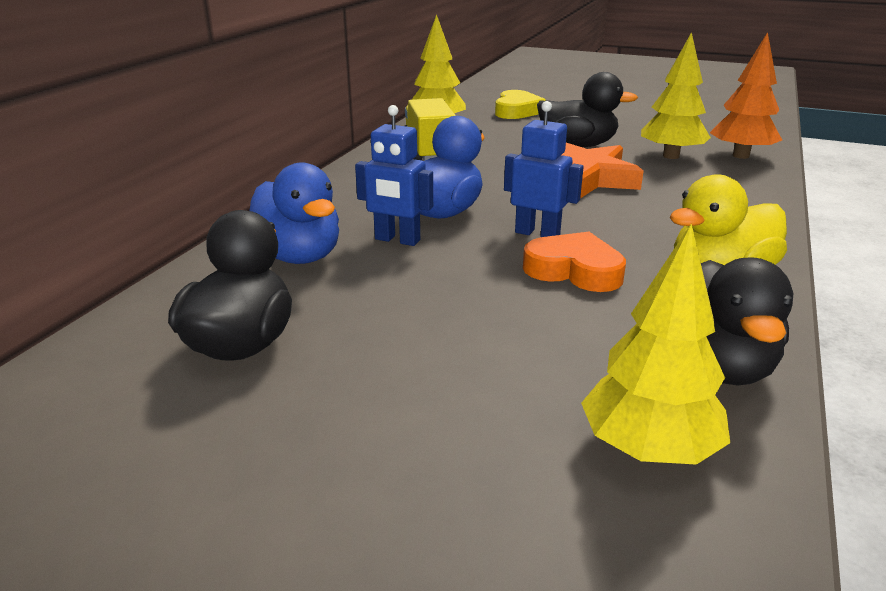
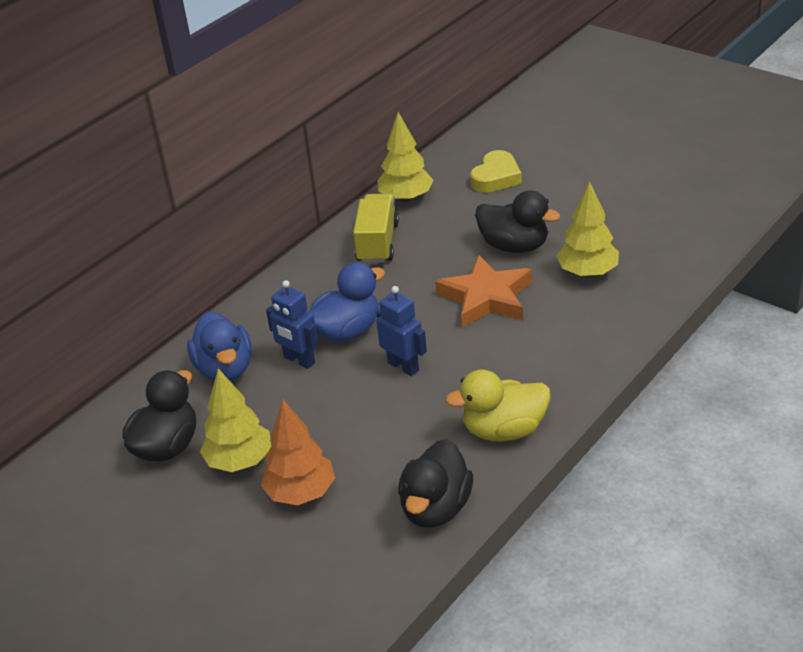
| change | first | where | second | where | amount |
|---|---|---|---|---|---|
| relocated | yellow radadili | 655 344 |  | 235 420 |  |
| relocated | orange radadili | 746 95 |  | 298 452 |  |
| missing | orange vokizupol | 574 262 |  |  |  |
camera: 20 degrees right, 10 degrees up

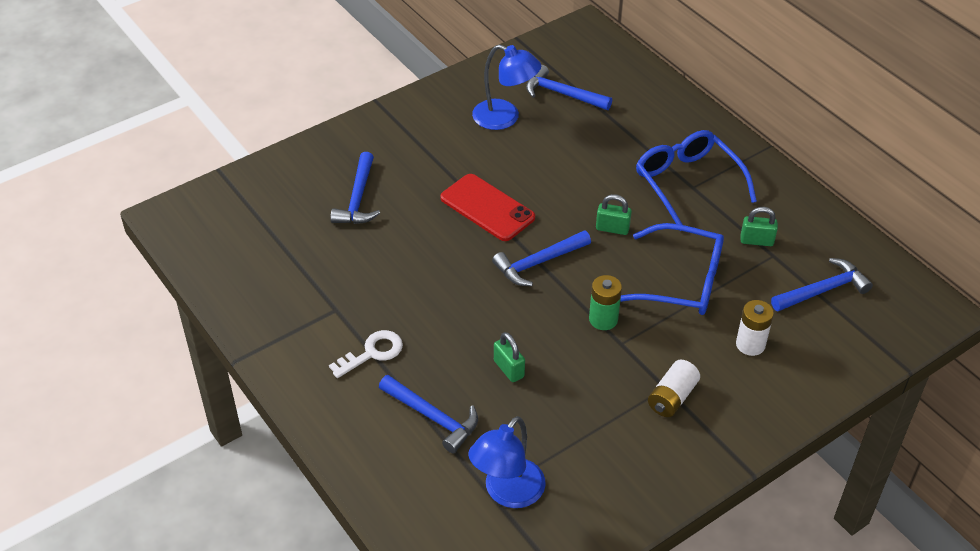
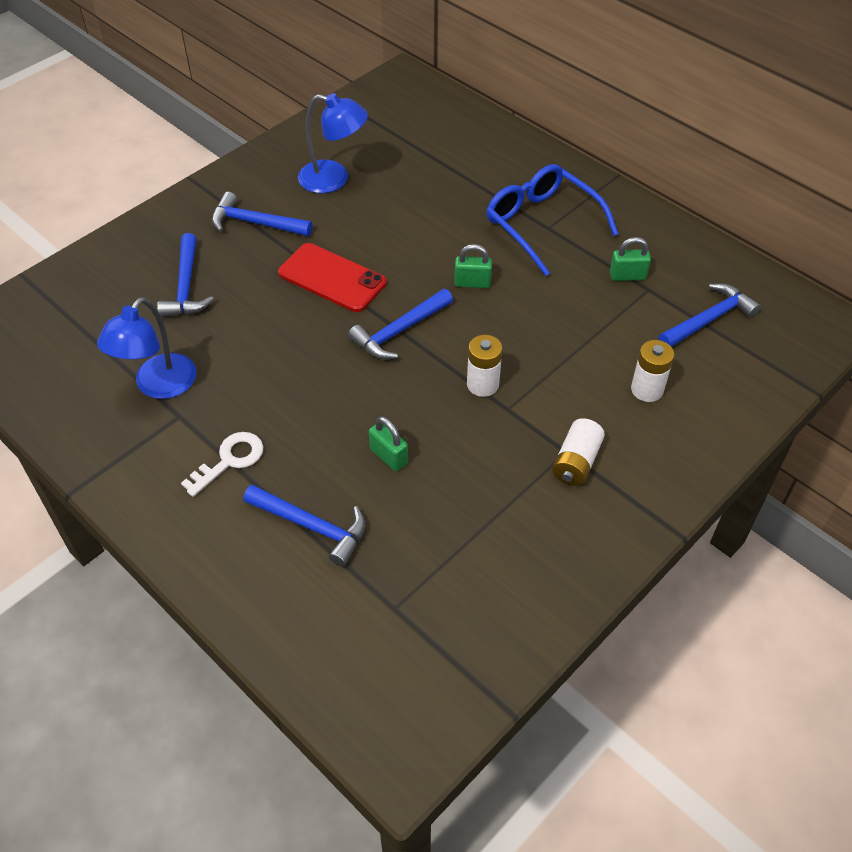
| change | first | where | second | where | amount |
|---|---|---|---|---|---|
| relocated | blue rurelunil | 507 462 |  | 147 348 |  |
| relocated | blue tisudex | 569 87 |  | 262 214 |  |
| colour | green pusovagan | 605 302 | white pusovagan | 484 366 |  |
| missing | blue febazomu | 672 269 |  |  |  |
camera: 10 degrees left, 5 degrees up

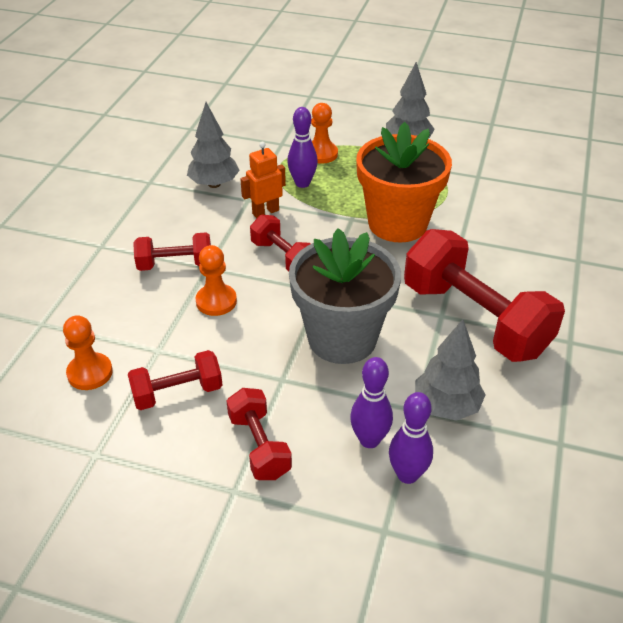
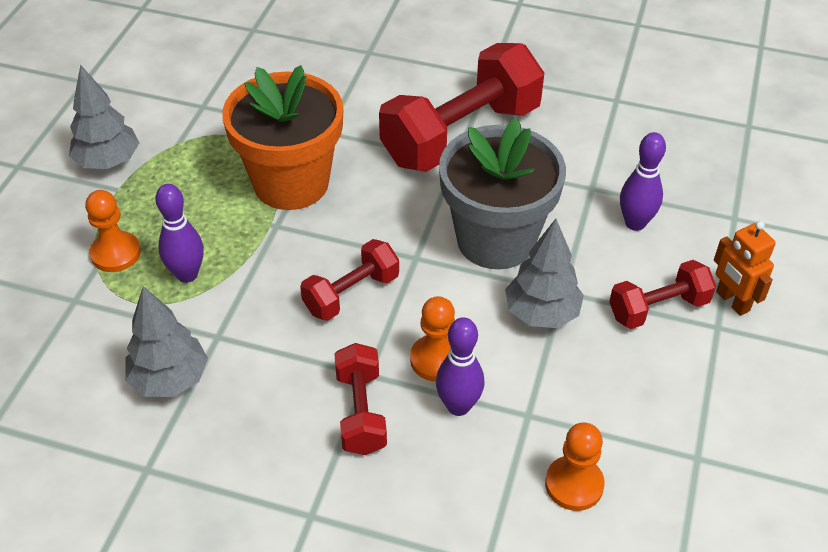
| change | first | where | second | where | amount |
|---|---|---|---|---|---|
| relocated | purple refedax | 411 438 |  | 460 366 |  |
| relocated | grey radadili | 450 370 |  | 544 273 |  |
| relocated | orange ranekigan | 263 180 |  | 745 268 |  |
| missing | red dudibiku | 175 380 |  |  |  |
camera: 90 degrees left, 5 degrees up

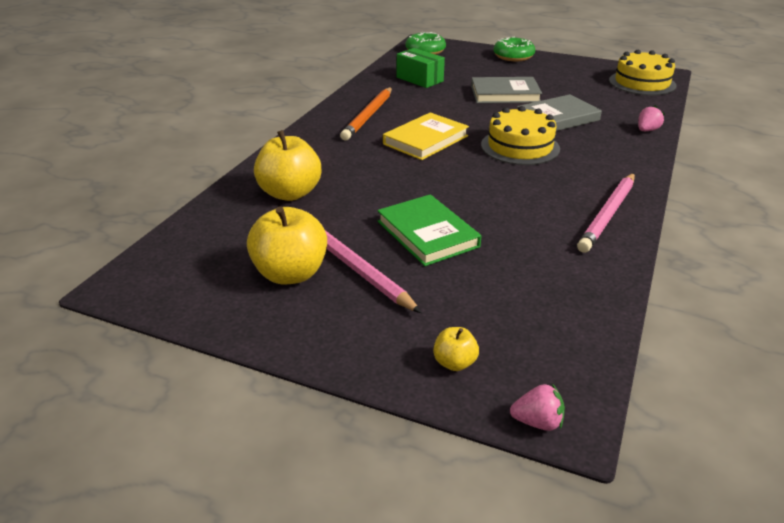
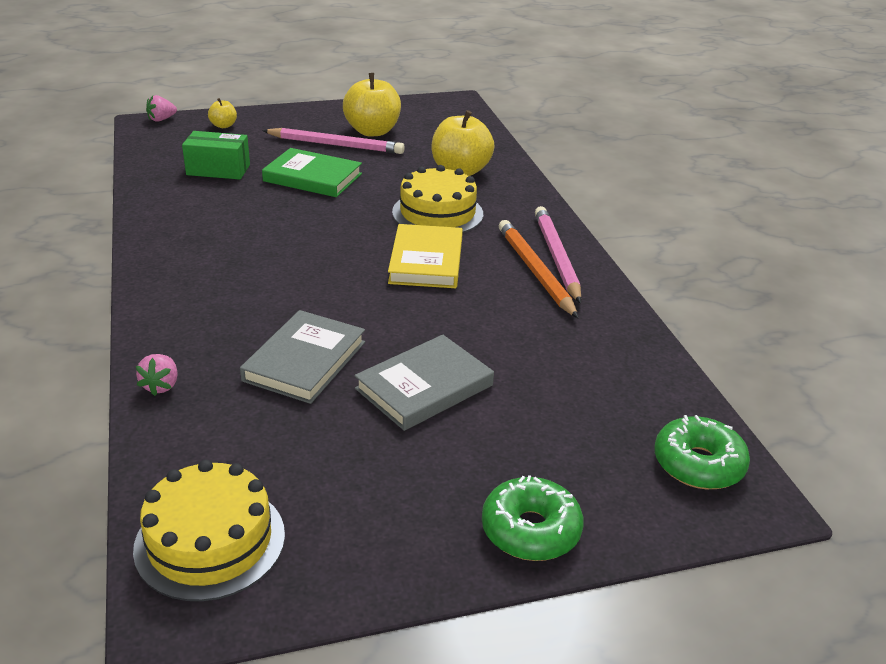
| change | first | where | second | where | amount |
|---|---|---|---|---|---|
| relocated | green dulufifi | 421 68 |  | 216 155 |  |
| relocated | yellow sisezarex | 520 135 |  | 437 199 |  |
| relocated | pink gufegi | 606 213 |  | 558 255 |  |
camera: 140 degrees right, 0 degrees up

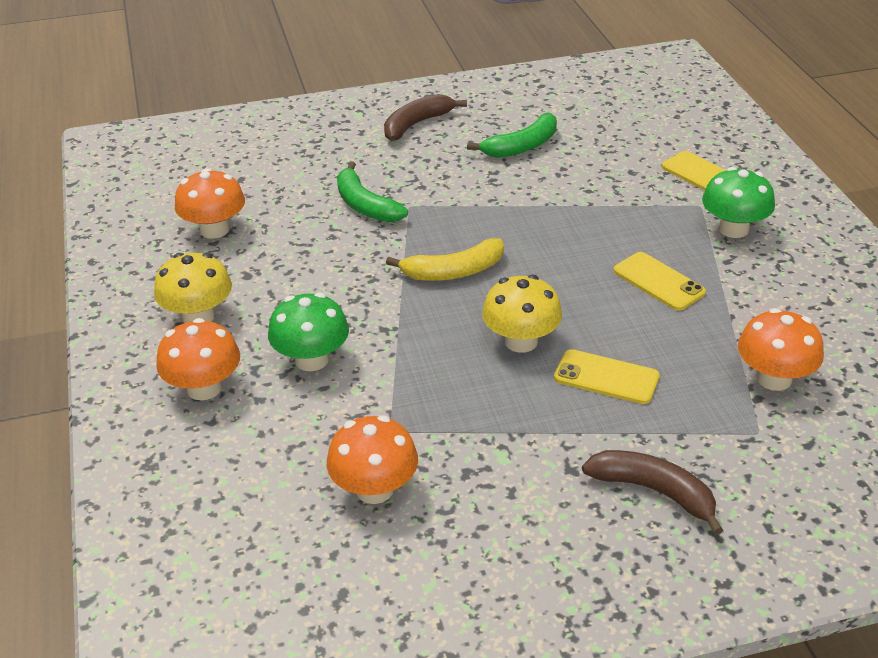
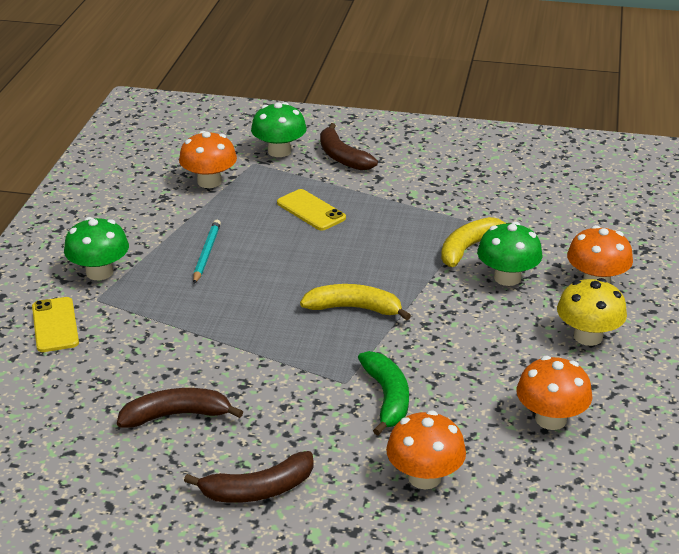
| change | first | where | second | where | amount |
|---|---|---|---|---|---|
| colour | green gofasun | 512 135 | brown gofasun | 180 408 |  |
| exchanged | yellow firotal | 659 281 | turquoise gufegi | 207 252 |  |
| appeared |  |  | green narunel | 278 129 |  |
| relocated | orange narunel | 372 459 |  | 426 450 |  |
| appeared |  |  | yellow gofasun | 474 242 |  |
| missing | yellow narunel | 522 314 |  |  |  |
camera: 155 degrees left, 5 degrees down

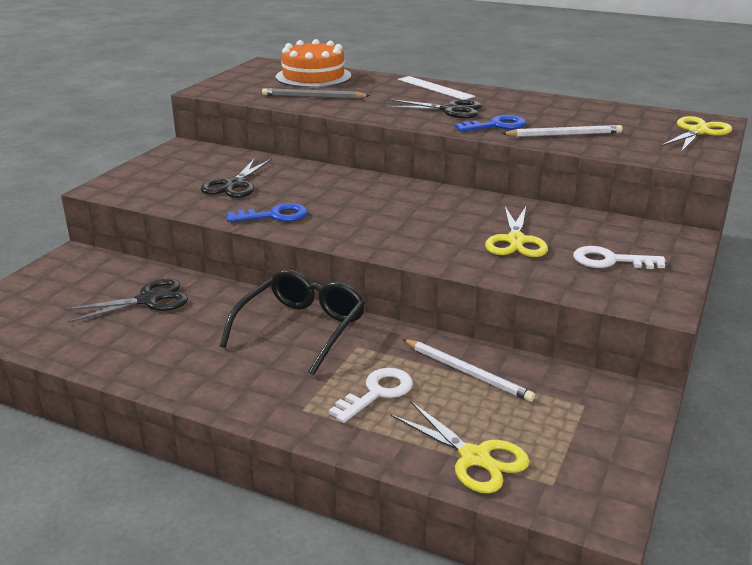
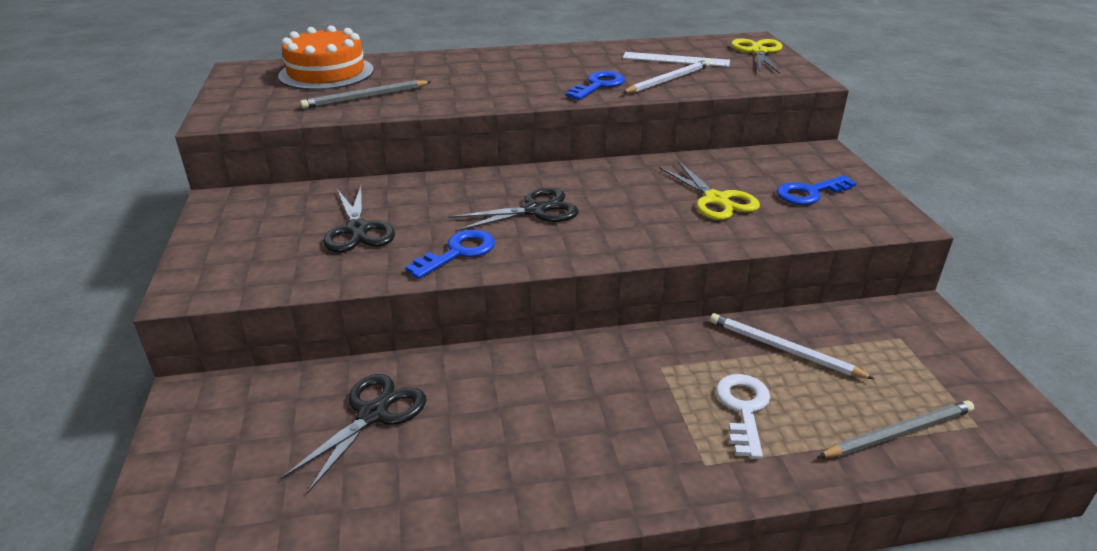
| change | first | where | second | where | amount |
|---|---|---|---|---|---|
| relocated | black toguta | 432 108 |  | 513 210 |  |
| relocated | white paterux | 436 87 |  | 676 59 |  |
| spun | white gufegi | 469 370 |  | 792 346 | 150 degrees counterclockwise |
| colour | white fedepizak | 619 257 | blue fedepizak | 816 190 |  |
| exchanged | yellow toguta | 460 447 | grey gufegi | 896 428 |  |
| missing | black febazomu | 292 322 |  |  |  |
camera: 35 degrees left, 5 degrees up

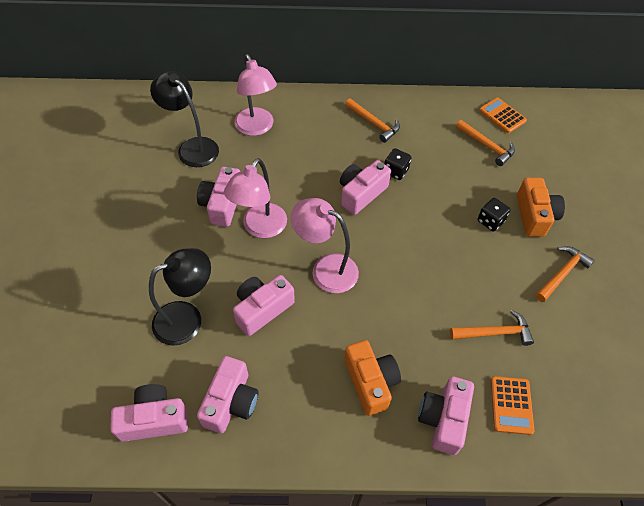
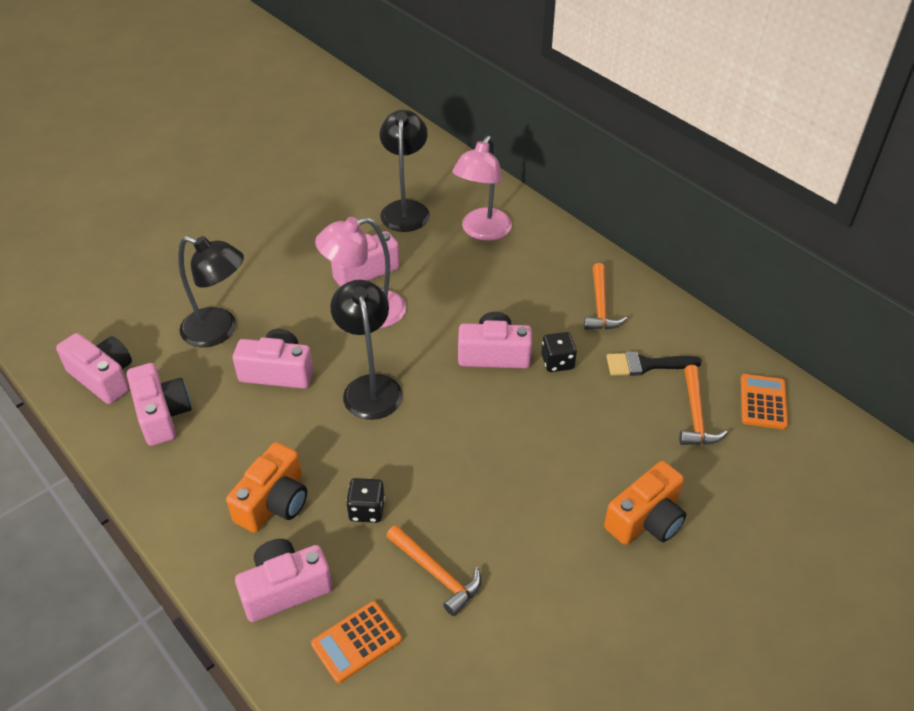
| change | first | where | second | where | amount |
|---|---|---|---|---|---|
| spun | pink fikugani | 227 394 |  | 159 404 | 90 degrees counterclockwise |
| colour | pink rurelunil | 325 245 | black rurelunil | 366 350 |  |
| relocated | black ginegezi | 494 215 |  | 365 500 |  |
| appeared |  |  | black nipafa | 654 363 |  |
| missing | orange tisudex | 565 274 |  |  |  |
camera: 50 degrees right, 10 degrees down

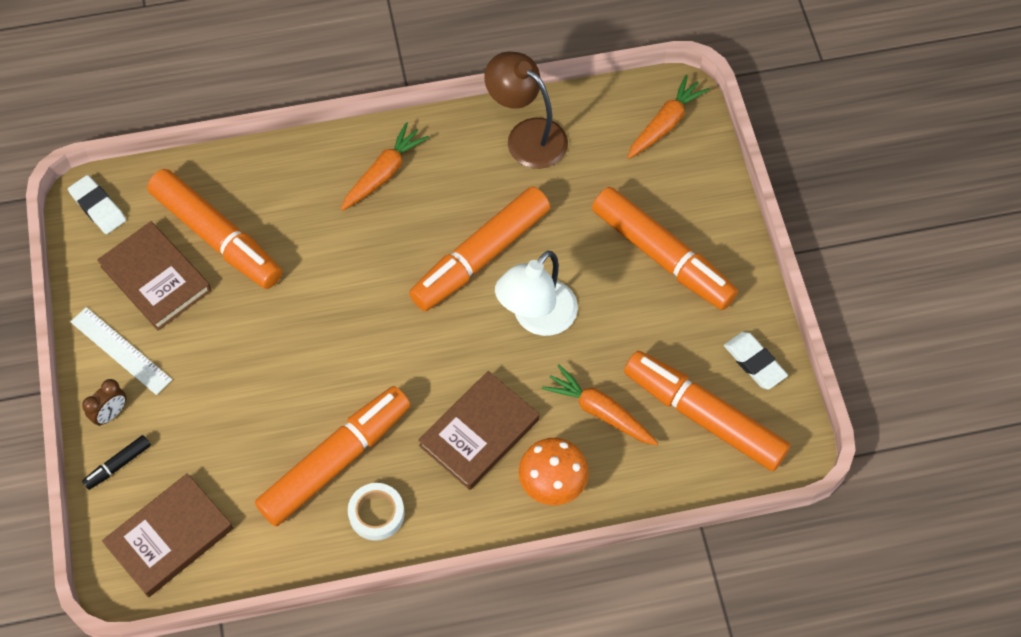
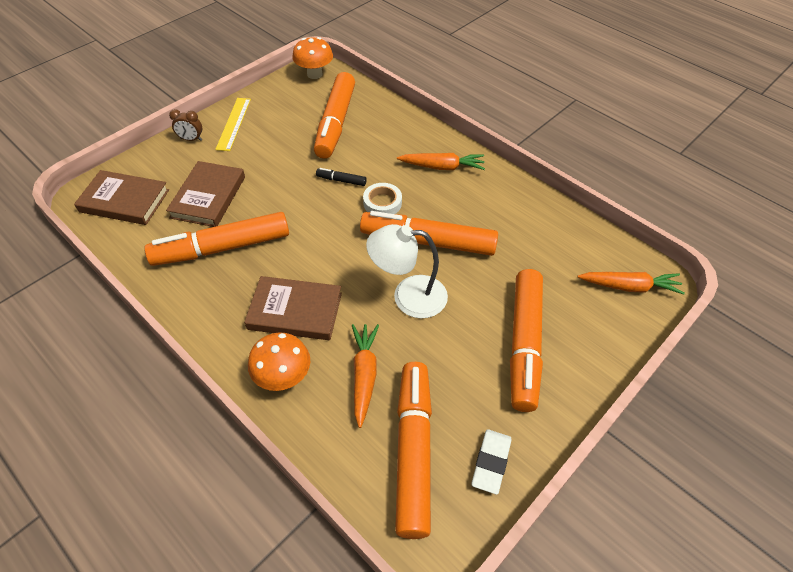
| change | first | where | second | where | amount |
|---|---|---|---|---|---|
| spun | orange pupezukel | 333 456 |  | 216 239 | 150 degrees clockwise |
| relocated | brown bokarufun | 154 276 |  | 205 194 |  |
| colour | white paterux | 121 351 | yellow paterux | 233 124 |  |
| exchanged | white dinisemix | 97 204 | orange narunel | 312 58 |  |
| relocated | black pupezukel | 116 462 |  | 341 177 |  |
| relocated | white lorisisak | 376 512 |  | 382 198 |  |
| missing | brown rurelunil | 526 110 |  |  |  |
camera: 55 degrees right, 10 degrees down

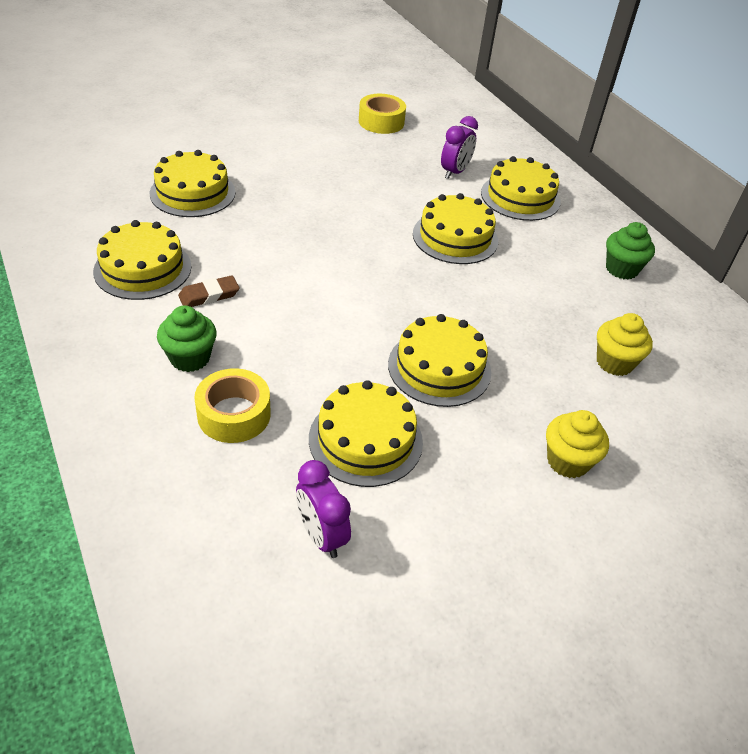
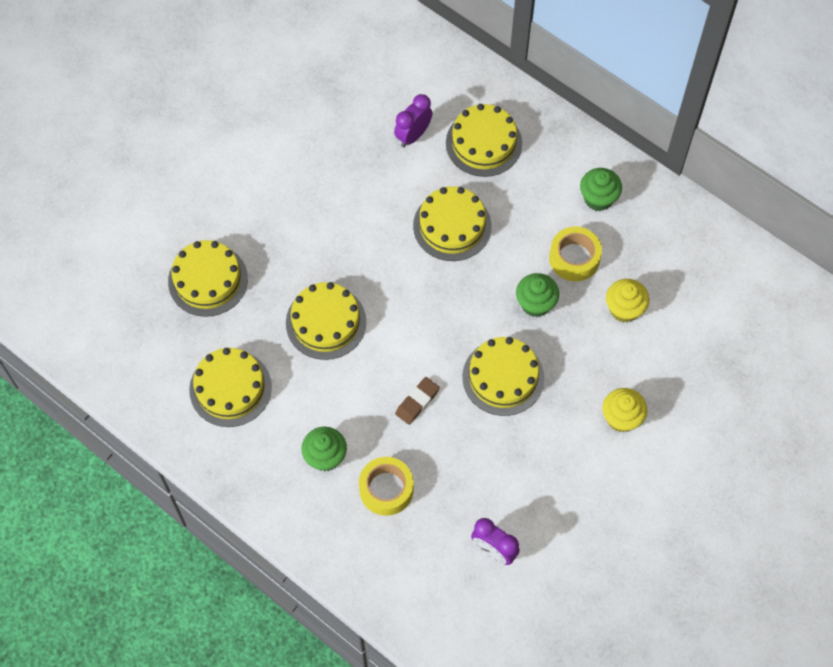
| change | first | where | second | where | amount |
|---|---|---|---|---|---|
| relocated | yellow sisezarex | 366 433 |  | 326 321 |  |
| spun | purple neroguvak | 459 147 |  | 413 120 | 150 degrees counterclockwise |
| relocated | brown dinisemix | 208 291 |  | 417 401 |  |
| appeared |  |  | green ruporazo | 537 295 |  |
| relocated | yellow lorisisak | 382 114 |  | 575 254 |  |
camera: 20 degrees left, 20 degrees up

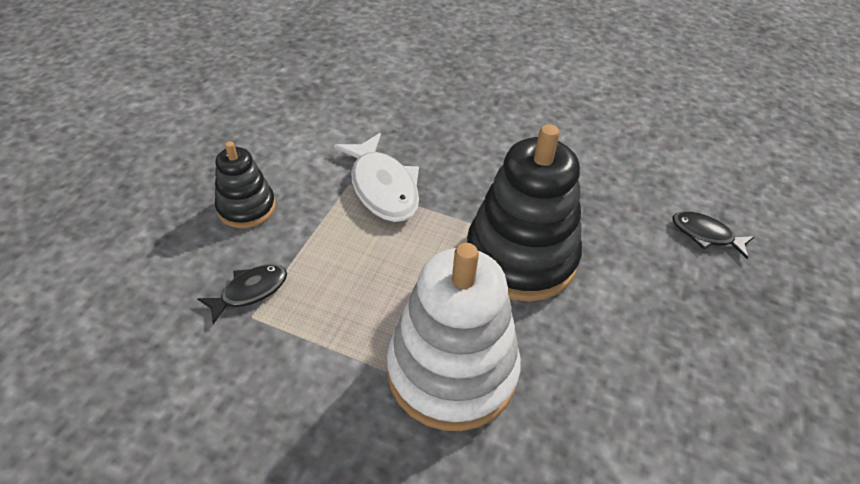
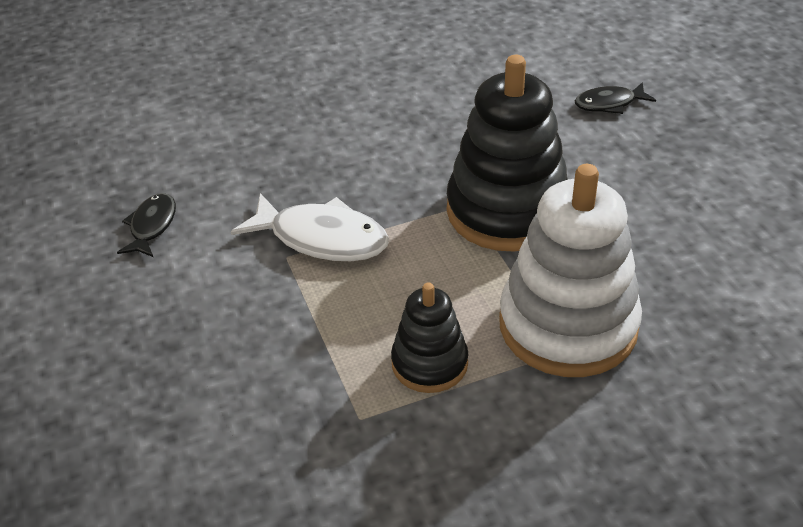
| change | first | where | second | where | amount |
|---|---|---|---|---|---|
| relocated | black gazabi | 242 294 |  | 146 225 |  |
| relocated | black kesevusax | 245 184 |  | 429 337 |  |
camera: 40 degrees left, 5 degrees down

